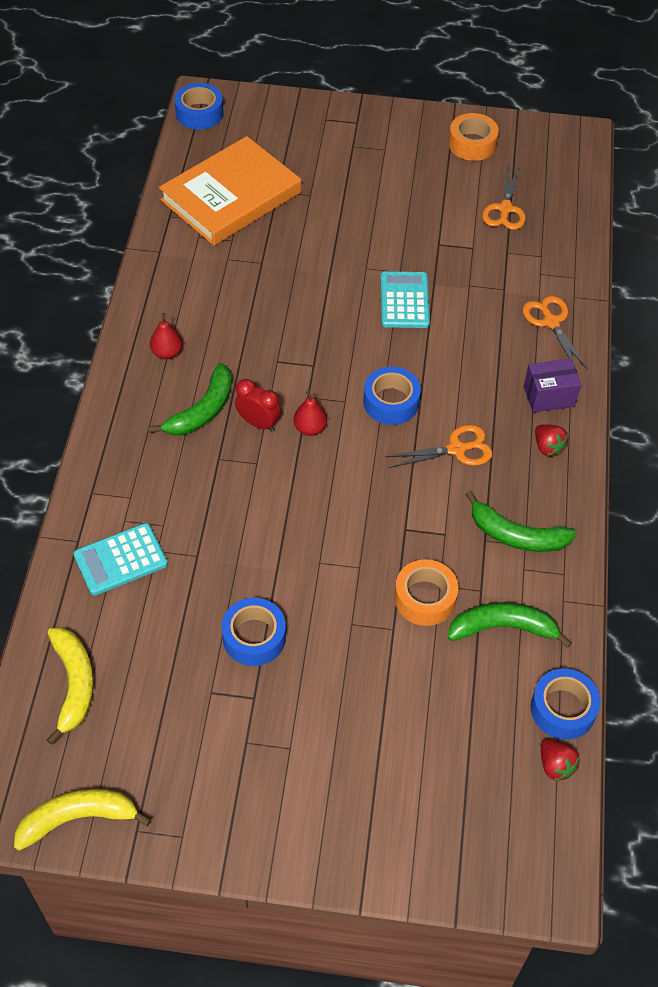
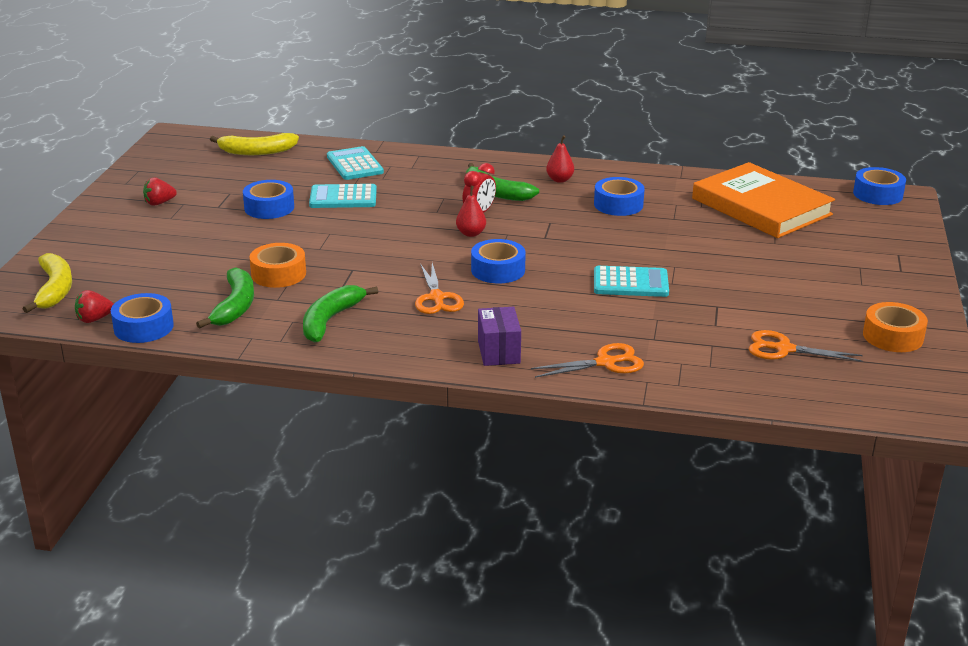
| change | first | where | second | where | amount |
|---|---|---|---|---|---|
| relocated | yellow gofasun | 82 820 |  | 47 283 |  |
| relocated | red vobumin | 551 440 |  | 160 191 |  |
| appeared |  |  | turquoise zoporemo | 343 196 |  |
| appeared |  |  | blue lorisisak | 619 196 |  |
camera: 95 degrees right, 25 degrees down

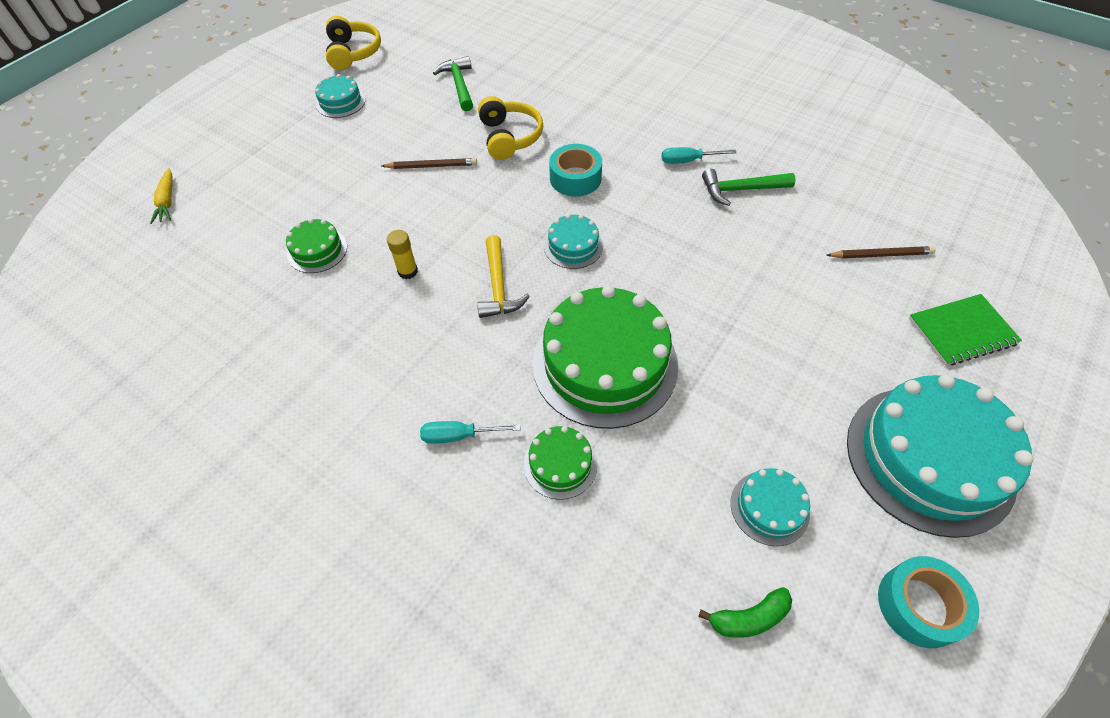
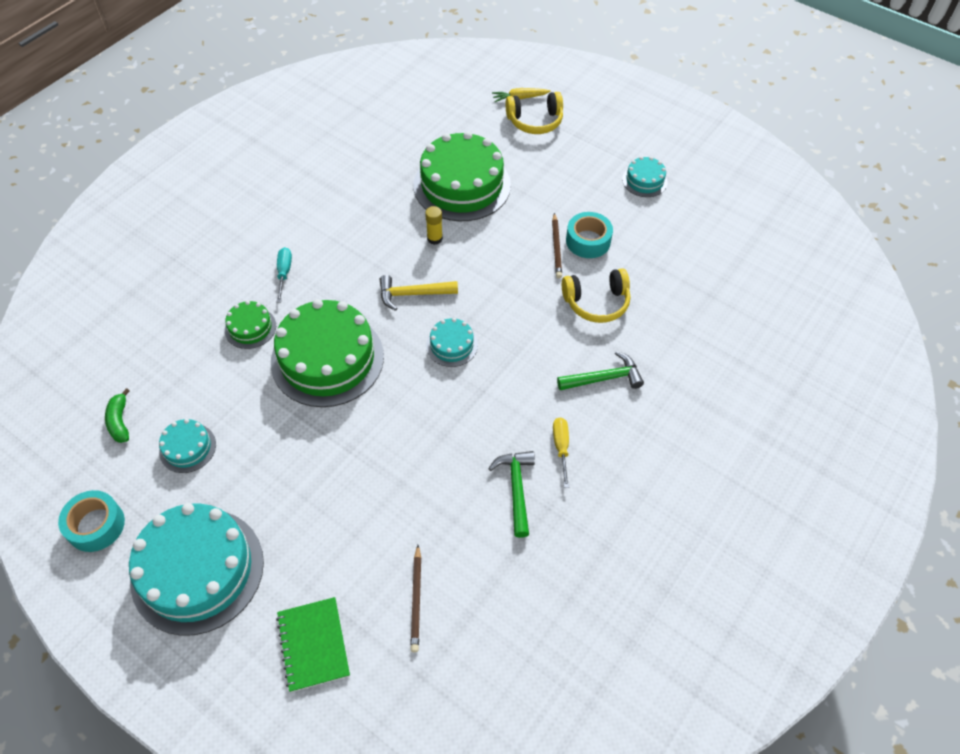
| change | first | where | second | where | amount |
|---|---|---|---|---|---|
| size | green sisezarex | 316 245 |  | 462 176 | x2.15 |
| relocated | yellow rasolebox | 353 43 |  | 534 113 |  |
| colour | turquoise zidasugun | 699 155 | yellow zidasugun | 561 453 |  |
| relocated | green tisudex | 453 83 |  | 600 370 |  |
| relocated | turquoise lorisisak | 575 170 |  | 589 235 |  |
camera: 90 degrees right, 0 degrees up

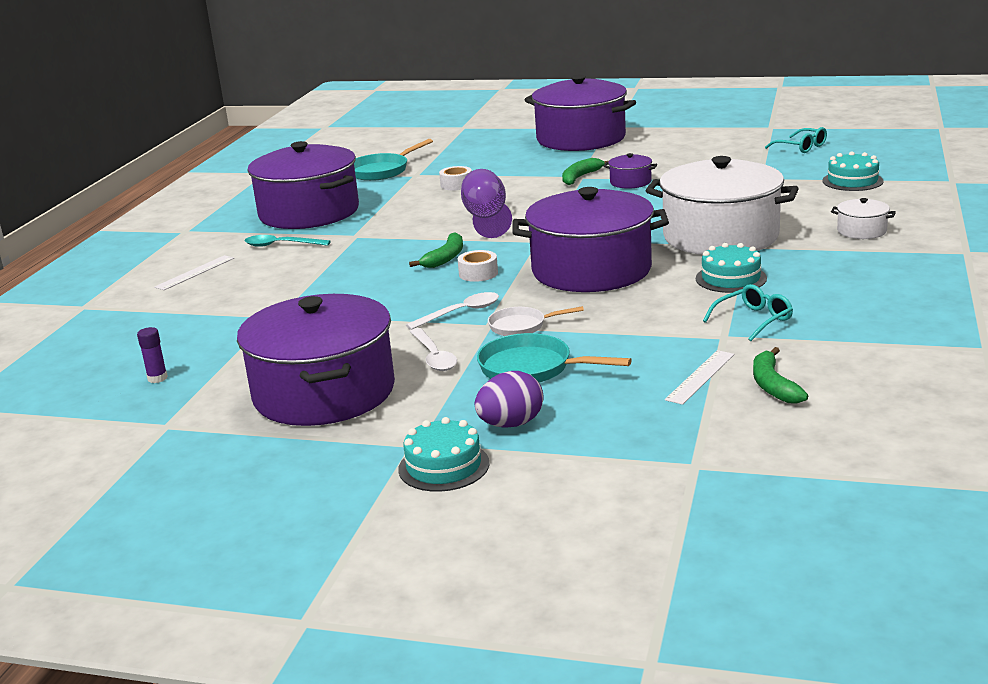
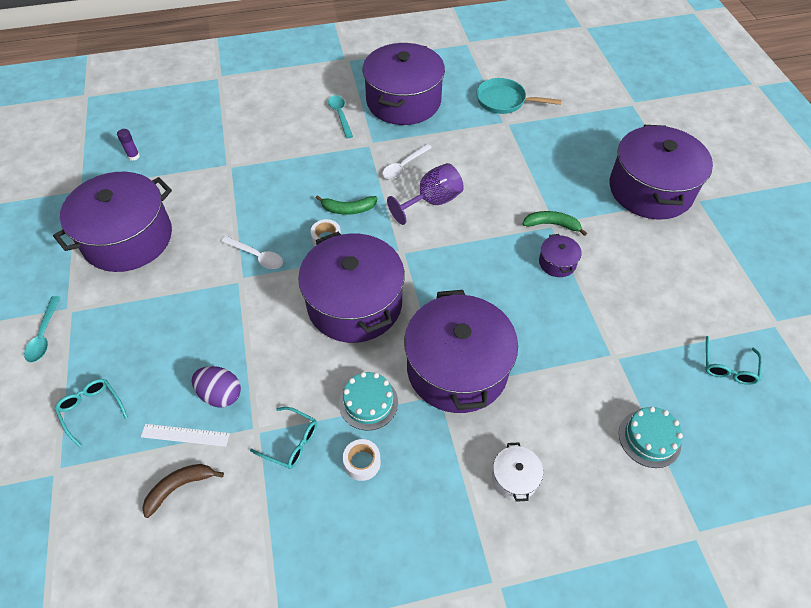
| change | first | where | second | where | amount |
|---|---|---|---|---|---|
| exchanged | turquoise sisezarex | 444 454 | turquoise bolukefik | 42 329 |  |
| appeared |  |  | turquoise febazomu | 91 413 |  |
| colour | green gofasun | 780 375 | brown gofasun | 183 491 |  |
| relocated | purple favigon | 509 399 |  | 216 387 |  |
| relocated | white lorisisak | 455 178 |  | 362 460 |  |
| relocated | white bolukefik | 433 349 |  | 407 161 |  |
| colour | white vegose | 722 205 | purple vegose | 461 351 |  |
| missing | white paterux | 194 272 |  |  |  |
| missing | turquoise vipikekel | 554 358 |  |  |  |
| missing | white vipikekel | 536 321 |  |  |  |
camera: 60 degrees right, 30 degrees up

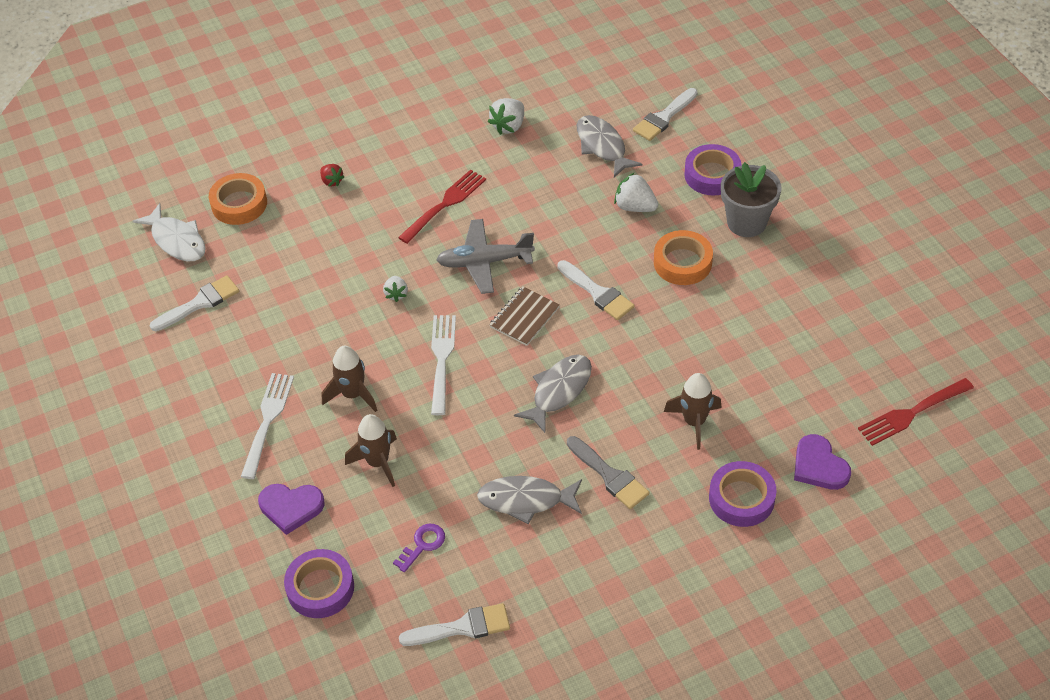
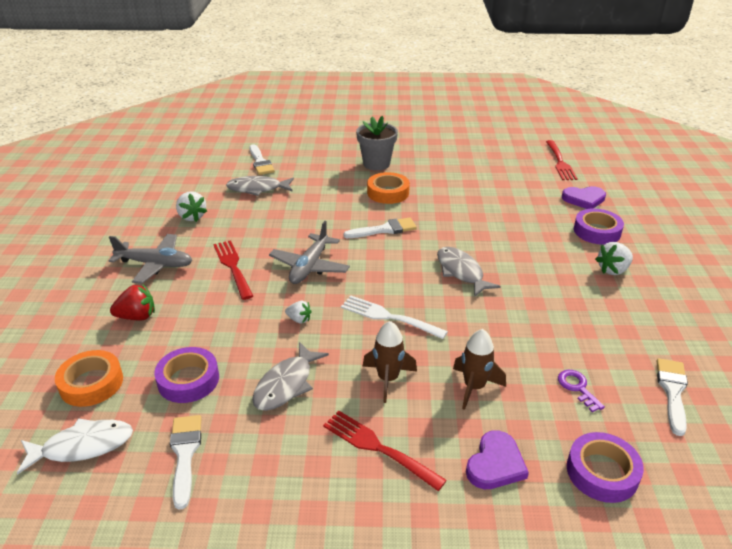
| change | first | where | second | where | amount |
|---|---|---|---|---|---|
| appeared |  |  | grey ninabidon | 150 259 |  |
| size | red vobumin | 332 175 |  | 132 302 | x1.60 |
| relocated | purple lorisisak | 712 170 |  | 186 375 |  |
| relocated | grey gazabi | 529 500 |  | 290 376 |  |
| colour | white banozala | 267 426 | red banozala | 385 450 |  |
| relocated | white vobumin | 636 192 |  | 614 258 |  |
| missing | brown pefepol | 524 316 |  |  |  |
| missing | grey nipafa | 608 472 |  |  |  |
| missing | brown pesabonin | 692 411 |  |  |  |
camera: 65 degrees left, 15 degrees down

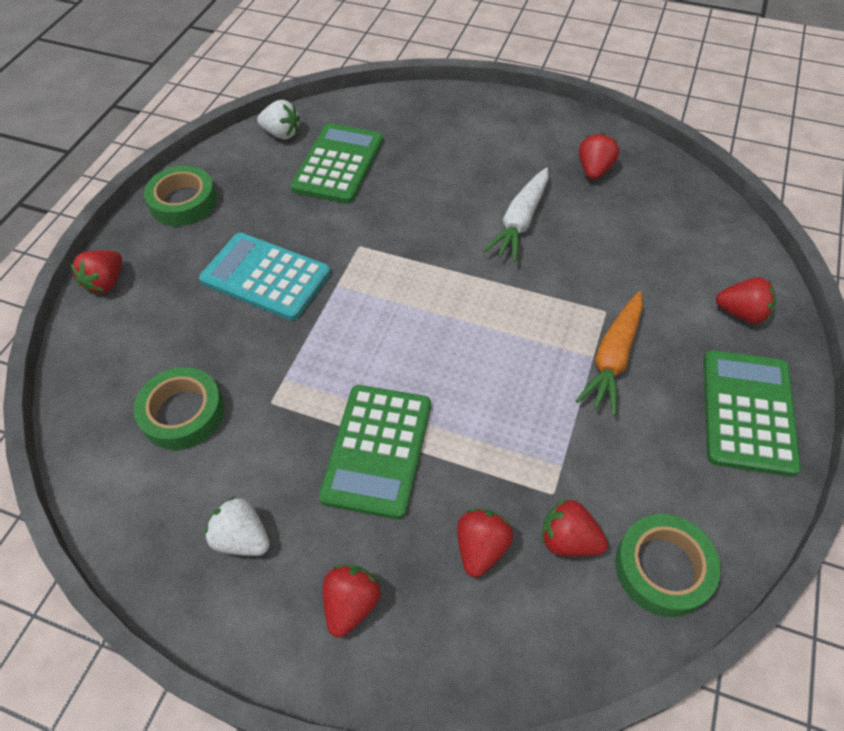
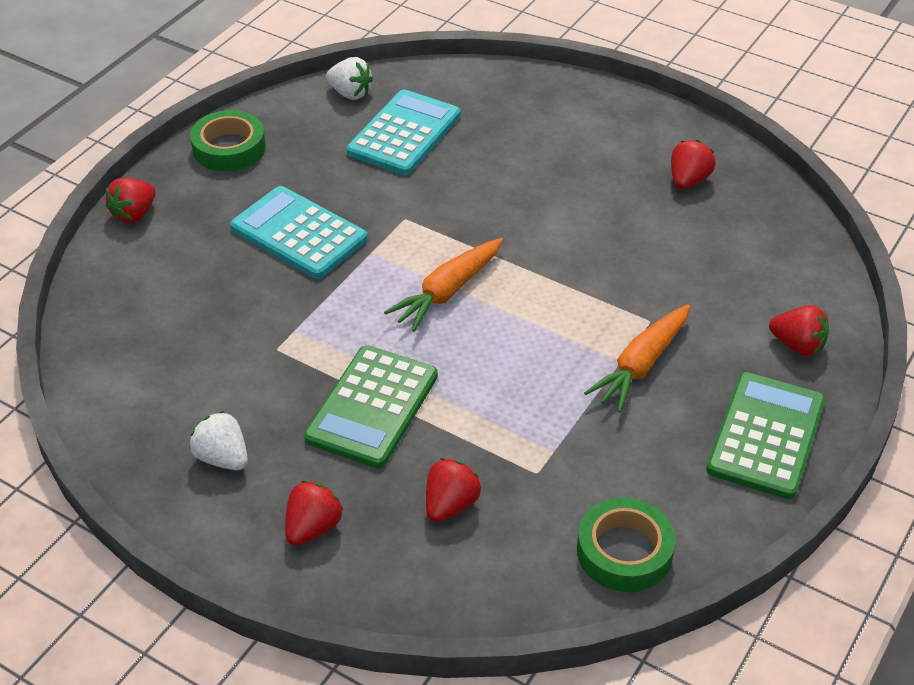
| change | first | where | second | where | amount |
|---|---|---|---|---|---|
| colour | green zoporemo | 337 163 | turquoise zoporemo | 403 132 |  |
| appeared |  |  | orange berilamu | 443 285 |  |
| missing | green lorisisak | 179 408 |  |  |  |
| missing | white berilamu | 515 215 |  |  |  |
| missing | red vobumin | 575 527 |  |  |  |
camera: 10 degrees right, 10 degrees down

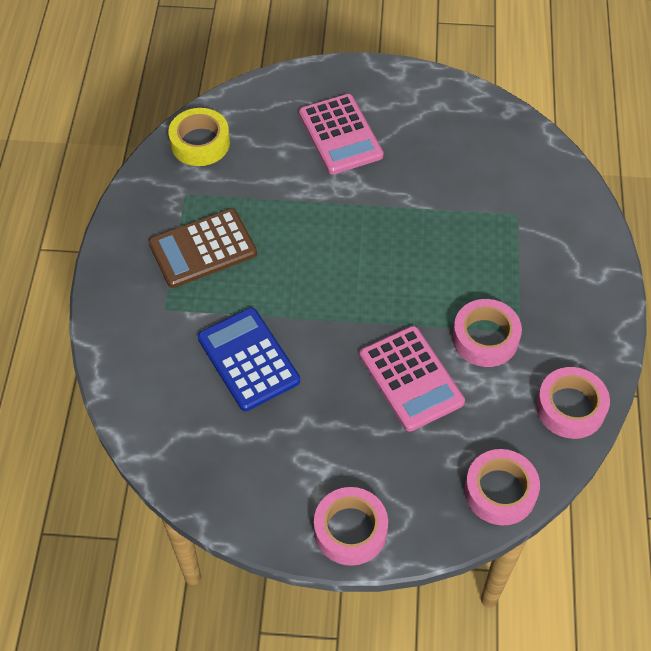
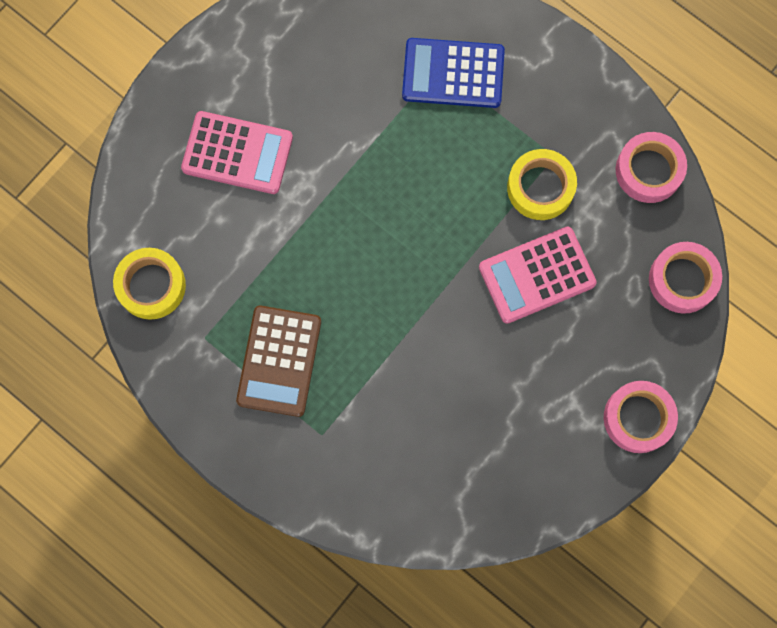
| change | first | where | second | where | amount |
|---|---|---|---|---|---|
| relocated | blue zoporemo | 249 359 |  | 453 73 |  |
| spun | pink zoporemo | 412 379 |  | 538 275 | 150 degrees clockwise |
| colour | pink lorisisak | 487 333 | yellow lorisisak | 542 184 |  |
camera: 55 degrees left, 20 degrees up

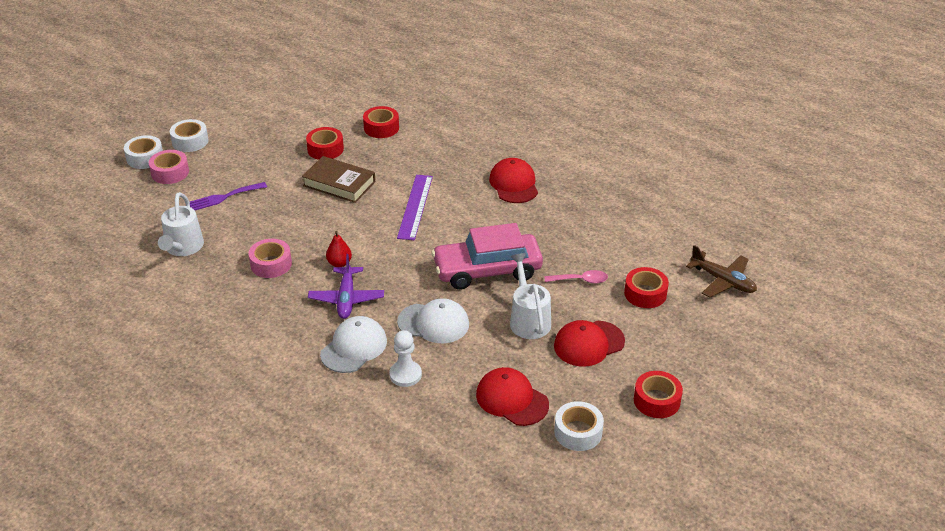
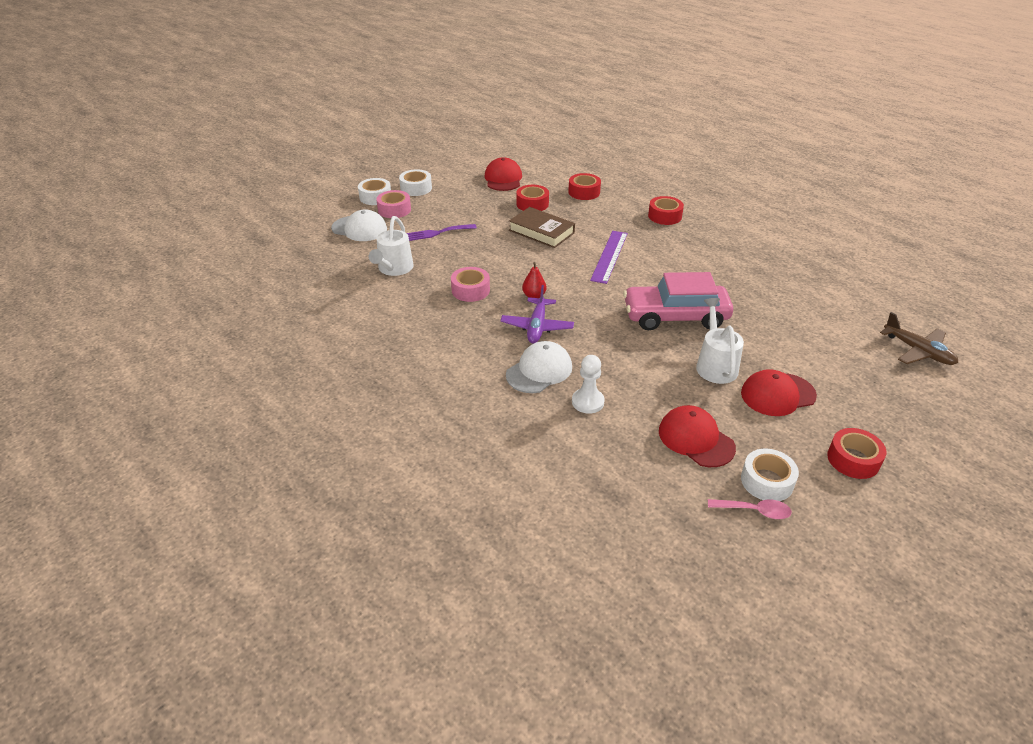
| change | first | where | second | where | amount |
|---|---|---|---|---|---|
| relocated | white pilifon | 433 320 |  | 359 225 |  |
| relocated | red pilifon | 513 180 |  | 503 174 |  |
| relocated | red lorisisak | 646 287 |  | 666 210 |  |
| relocated | pink bolukefik | 576 277 |  | 750 509 |  |
camera: 10 degrees right, 0 degrees up

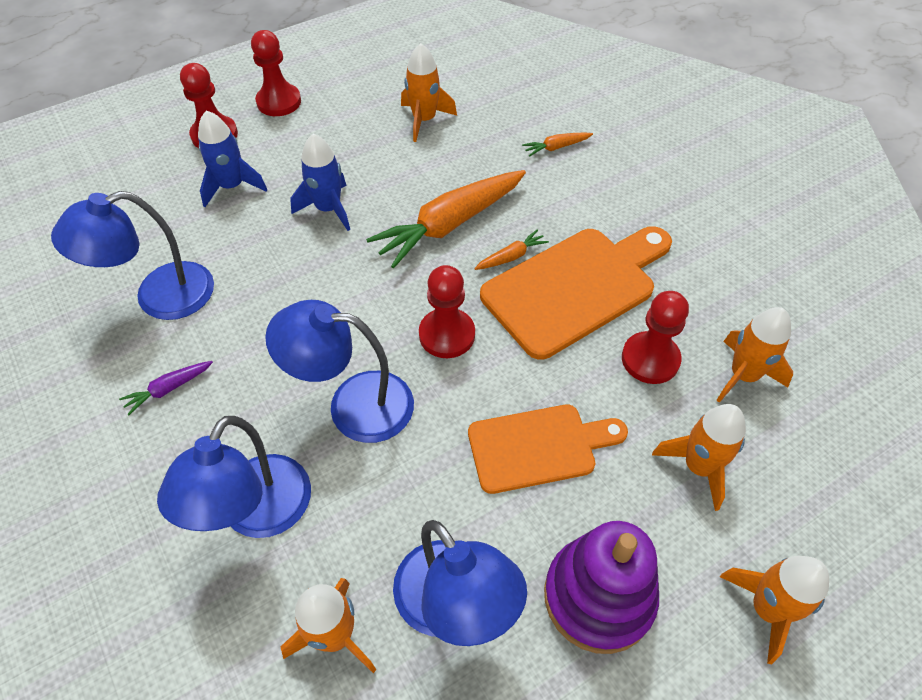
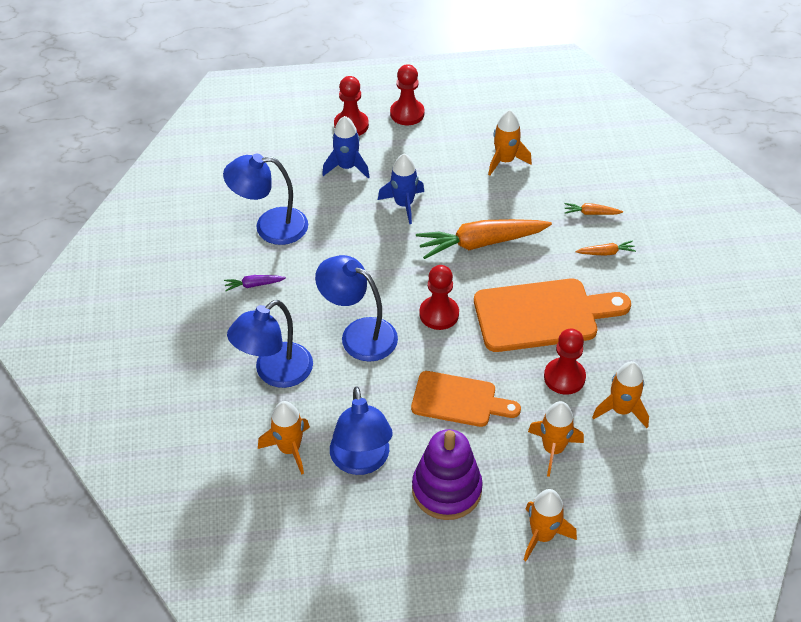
| change | first | where | second | where | amount |
|---|---|---|---|---|---|
| relocated | orange berilamu | 511 250 |  | 605 248 |  |
camera: 25 degrees right, 5 degrees down

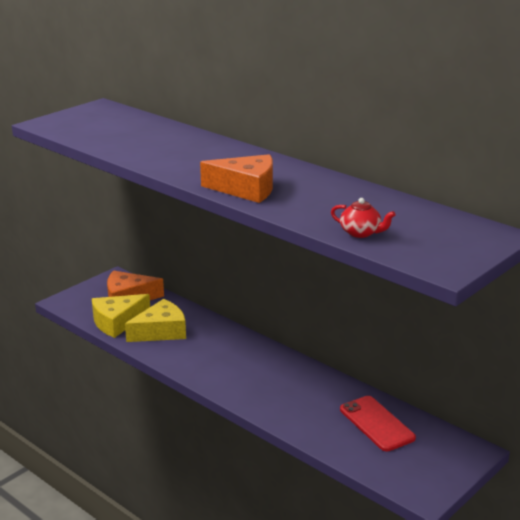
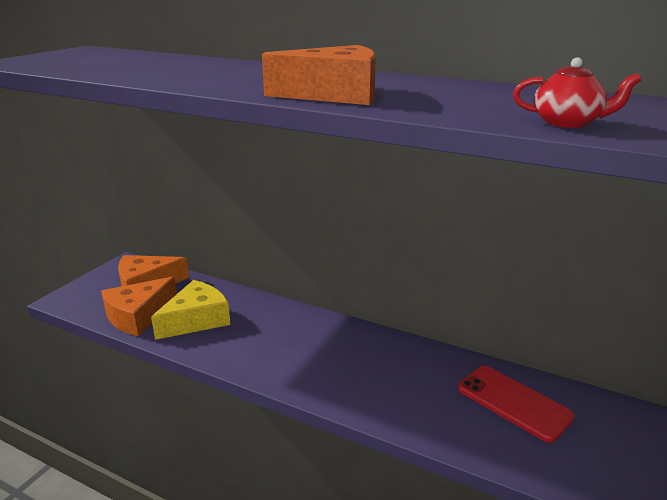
| change | first | where | second | where | amount |
|---|---|---|---|---|---|
| colour | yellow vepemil | 121 316 | orange vepemil | 139 306 |  |
camera: 15 degrees left, 0 degrees up

